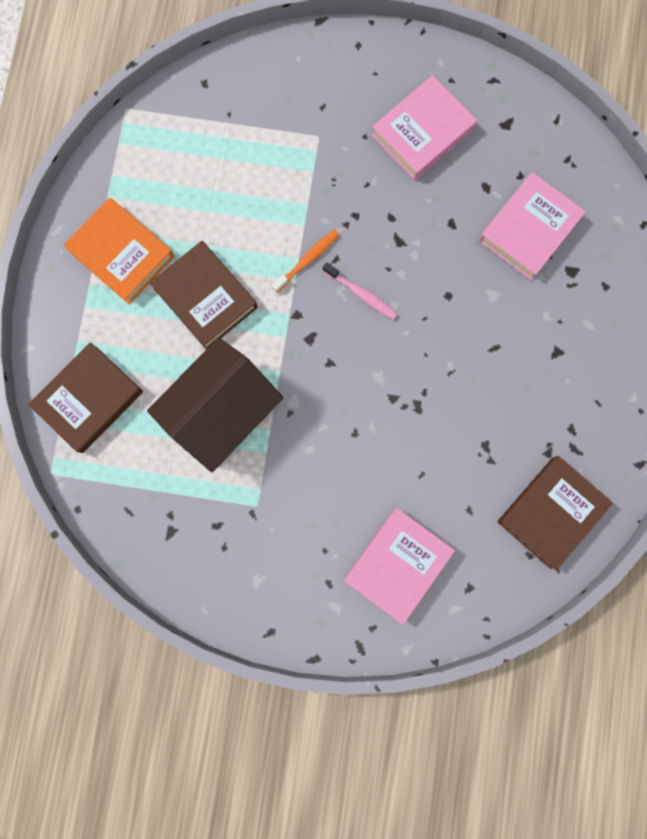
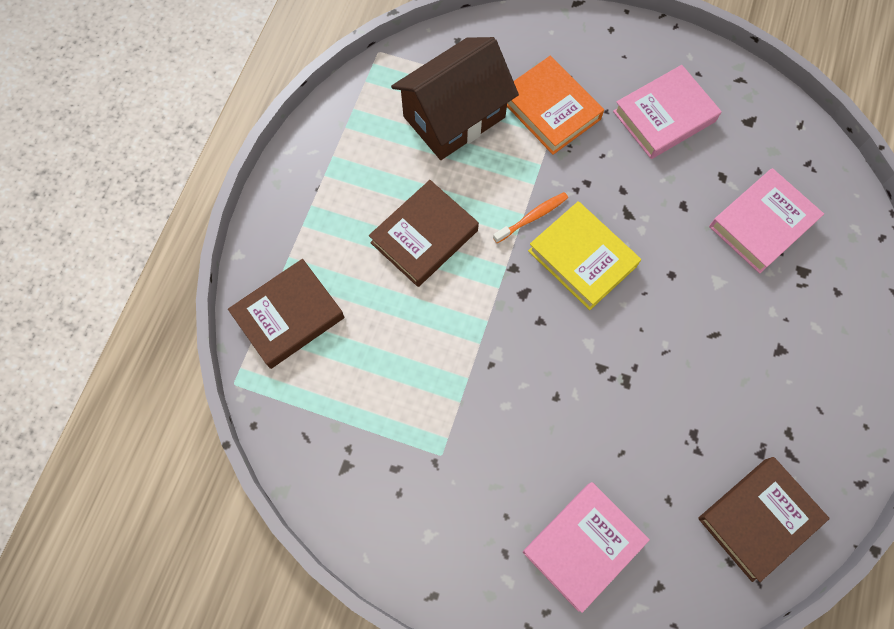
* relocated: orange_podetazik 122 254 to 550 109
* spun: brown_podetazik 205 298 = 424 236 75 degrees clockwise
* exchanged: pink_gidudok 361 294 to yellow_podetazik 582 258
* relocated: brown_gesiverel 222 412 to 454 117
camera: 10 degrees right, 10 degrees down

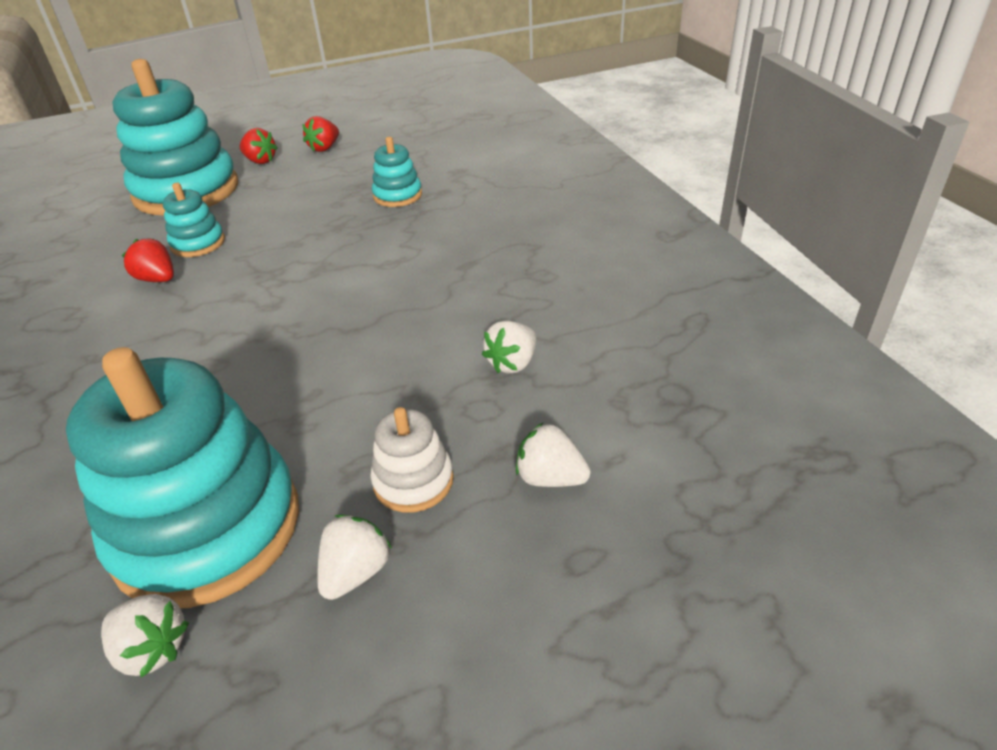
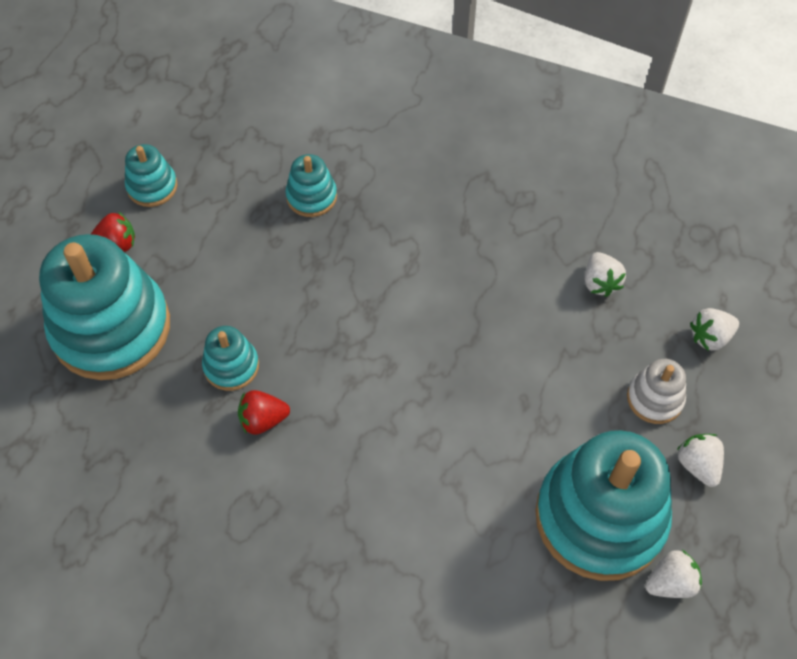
* exchanged: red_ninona 324 148 to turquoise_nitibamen 152 186
camera: 50 degrees left, 20 degrees up

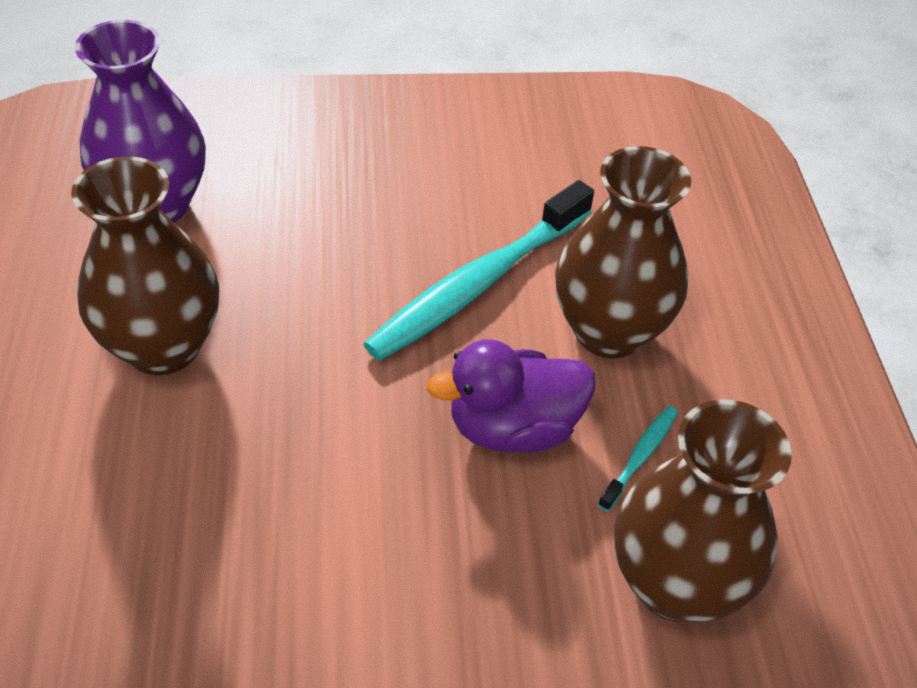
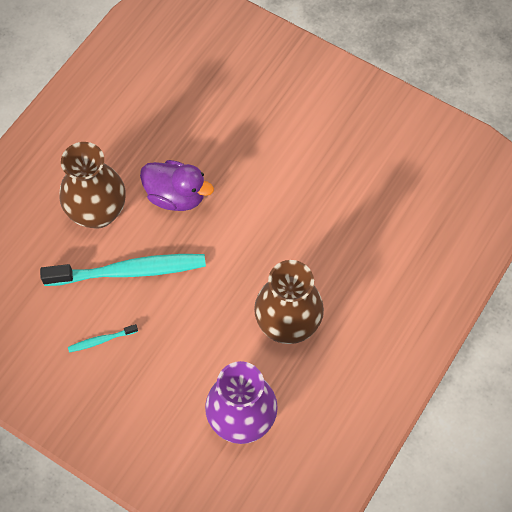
* missing: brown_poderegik 674 583
* relocated: turquoise_gidudok 640 456 to 101 340
camera: 140 degrees left, 15 degrees up

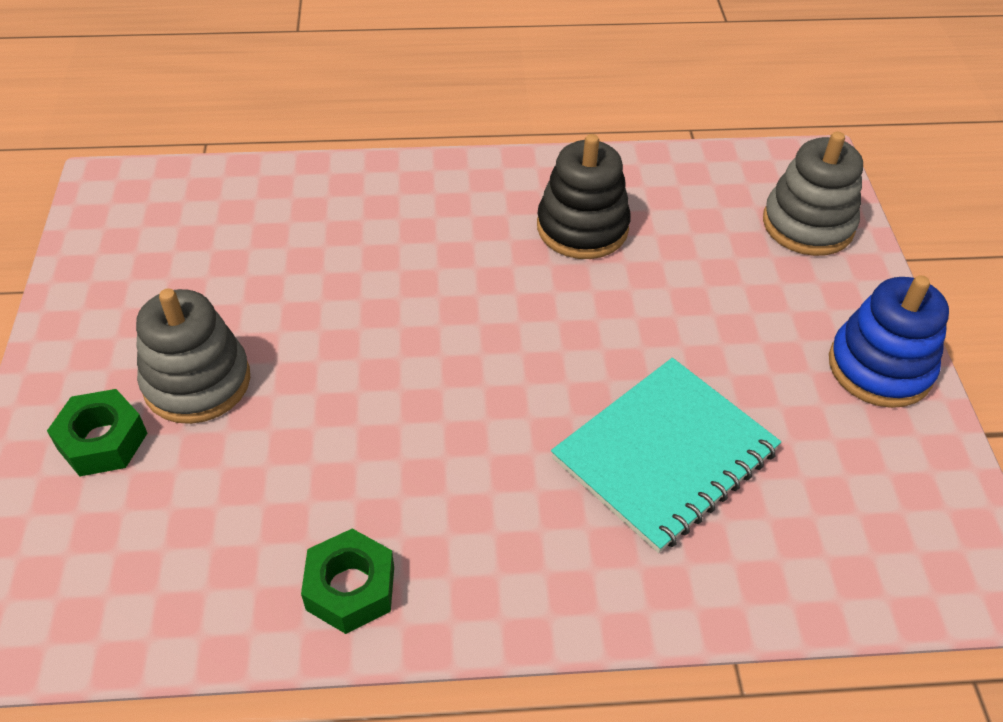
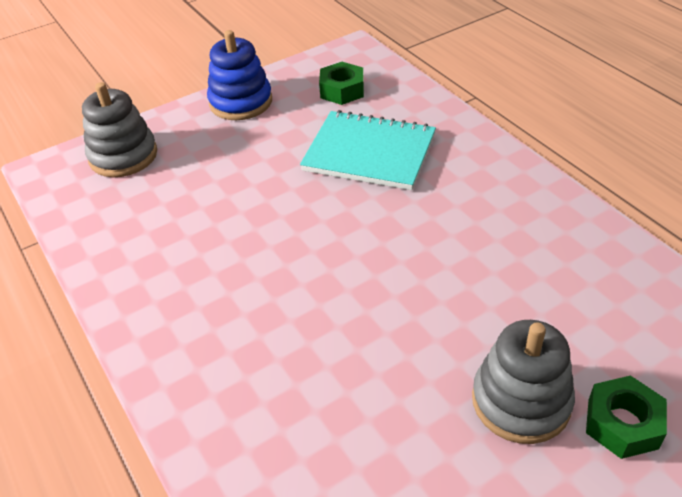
* missing: black_nitibamen 582 227
* relocated: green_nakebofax 350 588 to 342 90
camera: 115 degrees left, 5 degrees down

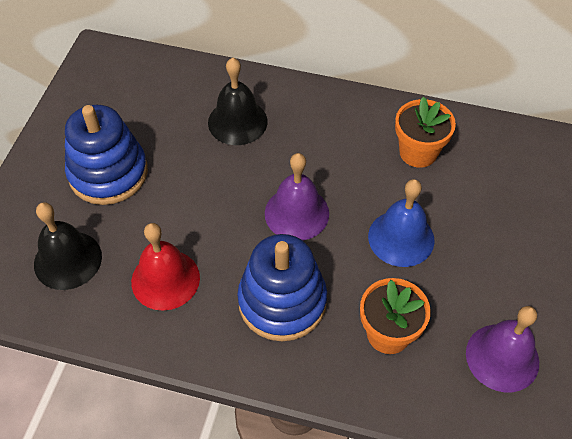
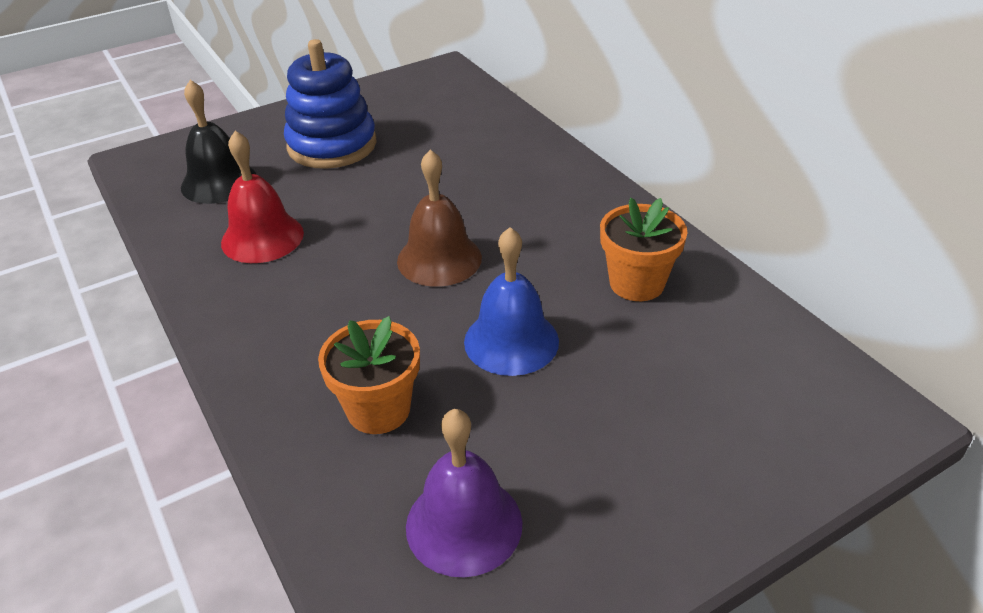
* missing: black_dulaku 237 122
* colour: purple_dulaku 296 213 to brown_dulaku 439 259
* missing: blue_nitibamen 282 301
camera: 45 degrees right, 15 degrees down

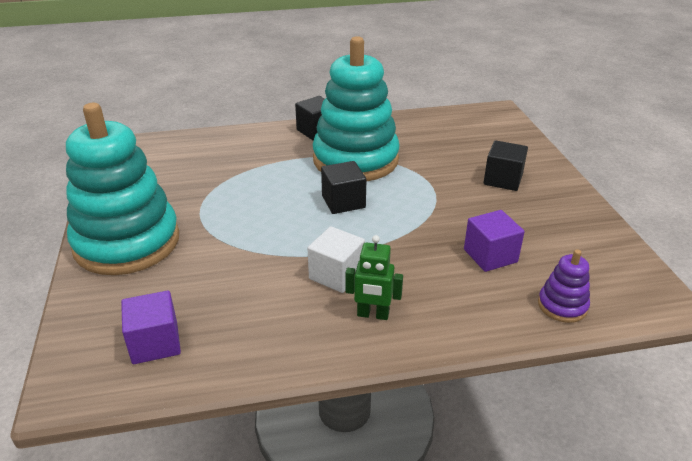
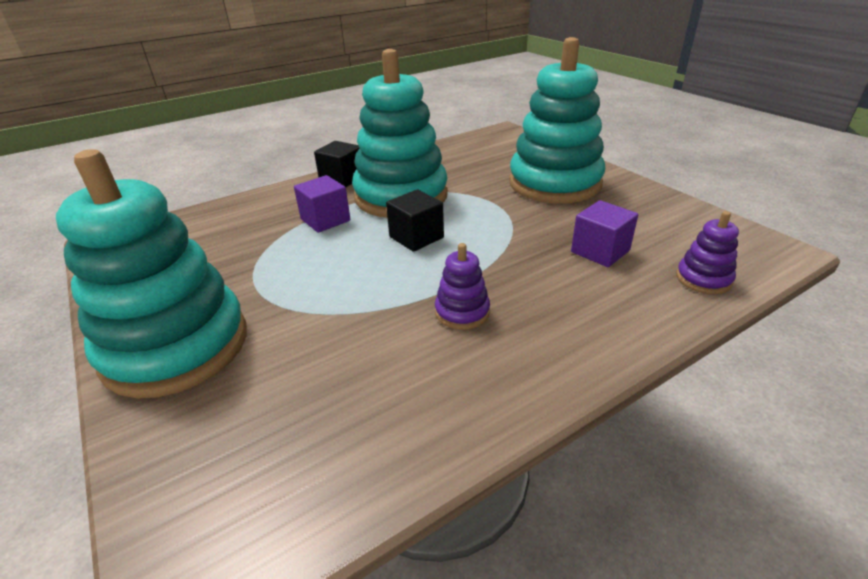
* exchanged: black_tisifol 503 179 to turquoise_nitibamen 554 183
* exchanged: white_tisifol 336 275 to purple_nitibamen 462 312
* missing: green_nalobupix 373 315
* relocated: purple_tisifol 155 343 to 325 220
camera: 20 degrees left, 0 degrees up

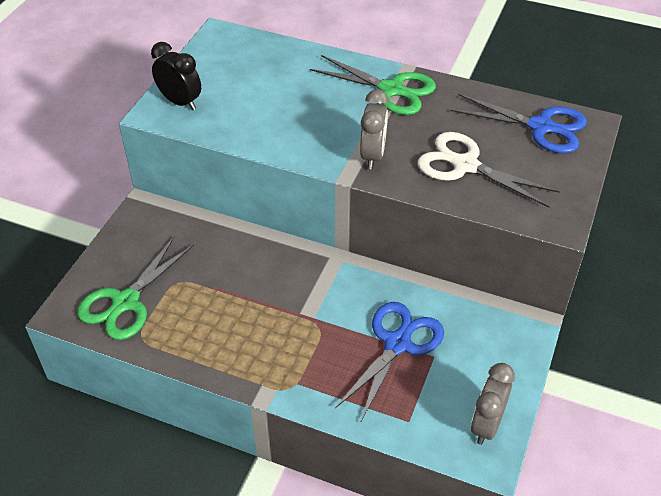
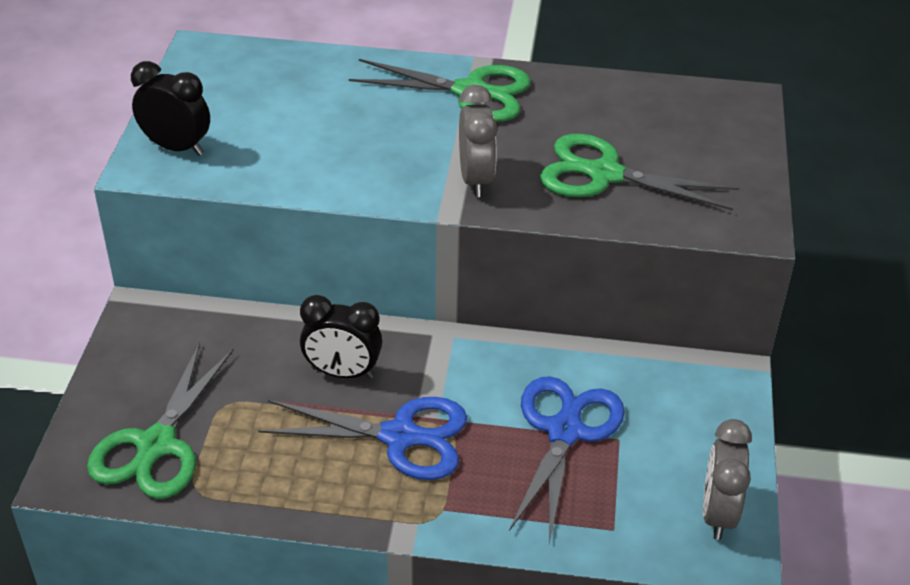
* relocated: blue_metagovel 541 127 to 400 436
* colour: white_metagovel 465 165 to green_metagovel 604 174
* appeared: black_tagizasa 342 373
camera: 15 degrees left, 5 degrees down

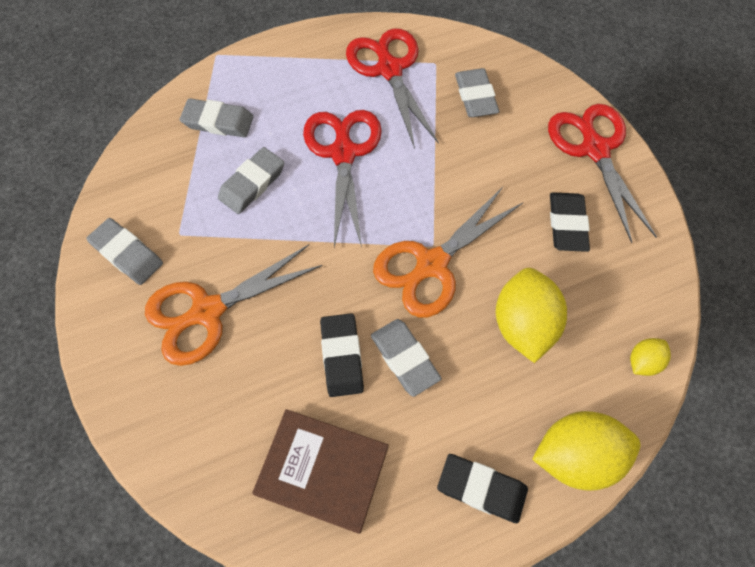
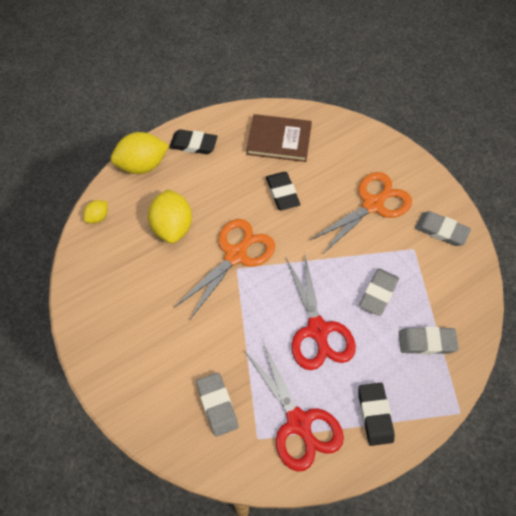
* missing: red_metagovel 594 148
* relocated: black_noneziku 567 224 to 375 415
* missing: grey_noneziku 405 358
camera: 170 degrees right, 5 degrees down

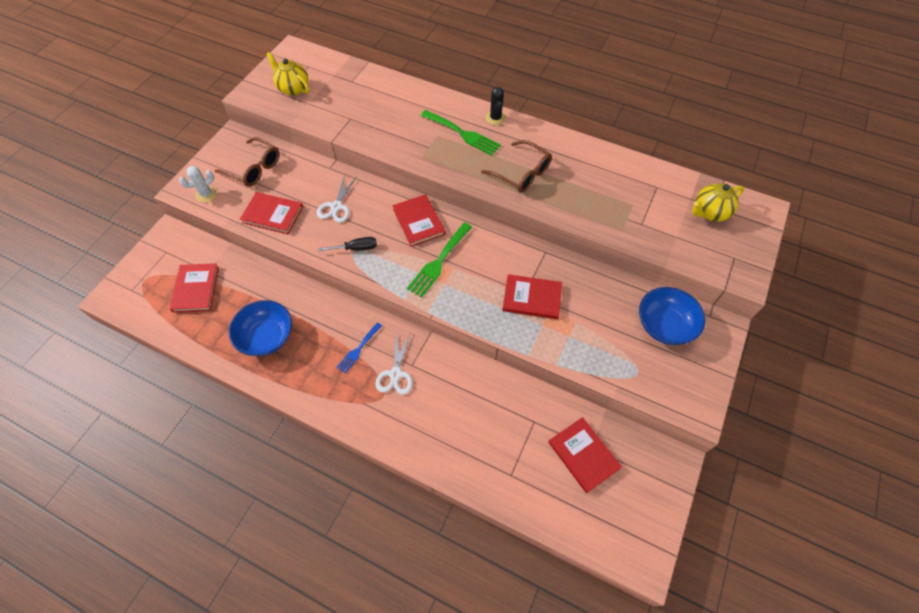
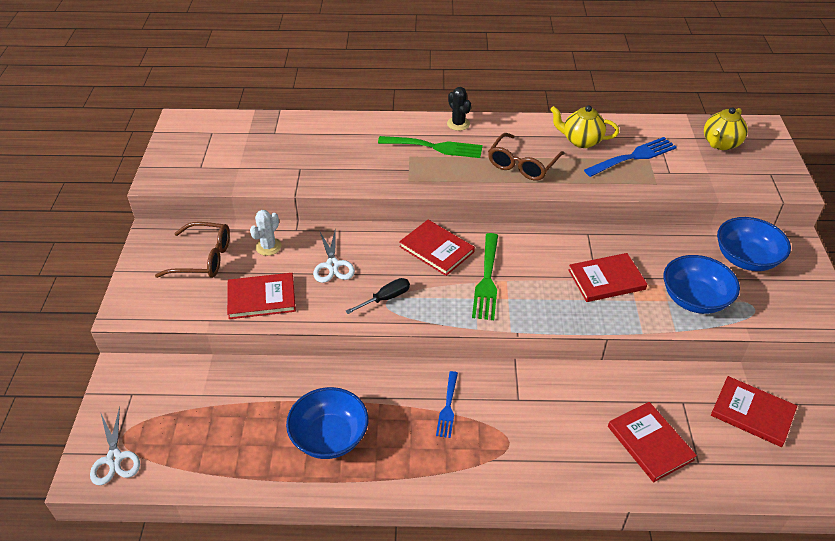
* relocated: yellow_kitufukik 293 88 to 581 141
* spun: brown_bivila 521 173 = 522 164 105 degrees clockwise
* relocated: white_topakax 206 194 to 268 247
* relocated: red_podetazik 196 289 to 650 443
* relocated: white_metagovel 396 374 to 114 458
* appeared: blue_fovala 633 157
* appeared: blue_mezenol 694 299
camera: 25 degrees left, 15 degrees down

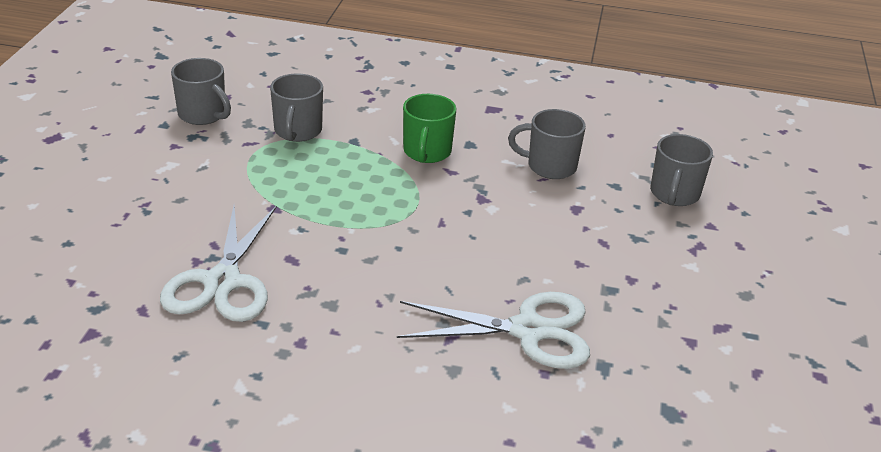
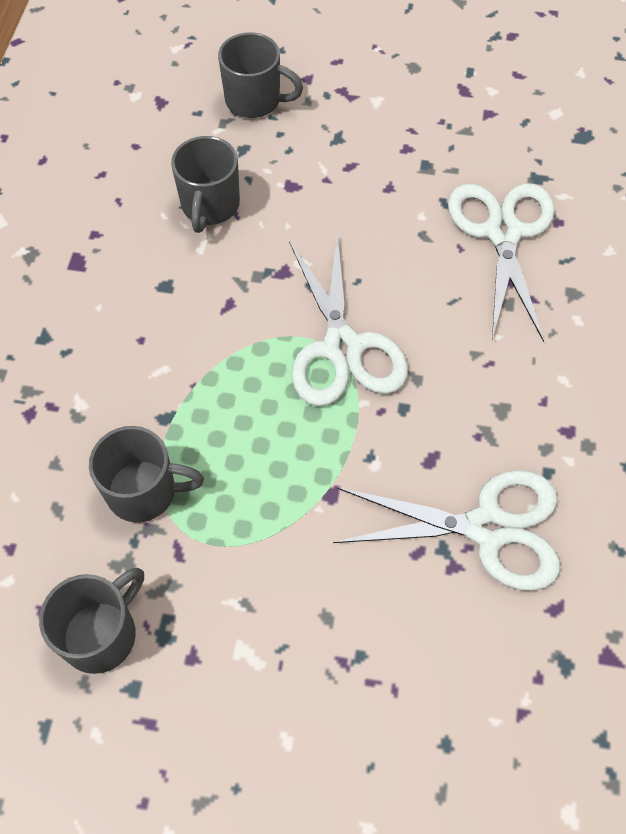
* missing: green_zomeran 427 152
* appeared: white_metagovel 342 348
camera: 90 degrees left, 25 degrees up

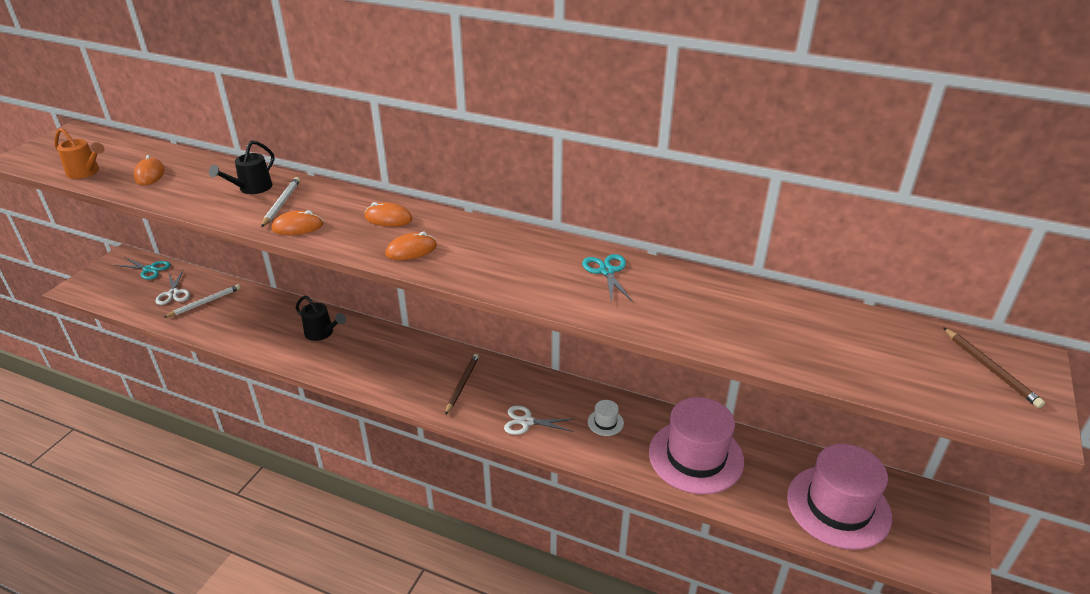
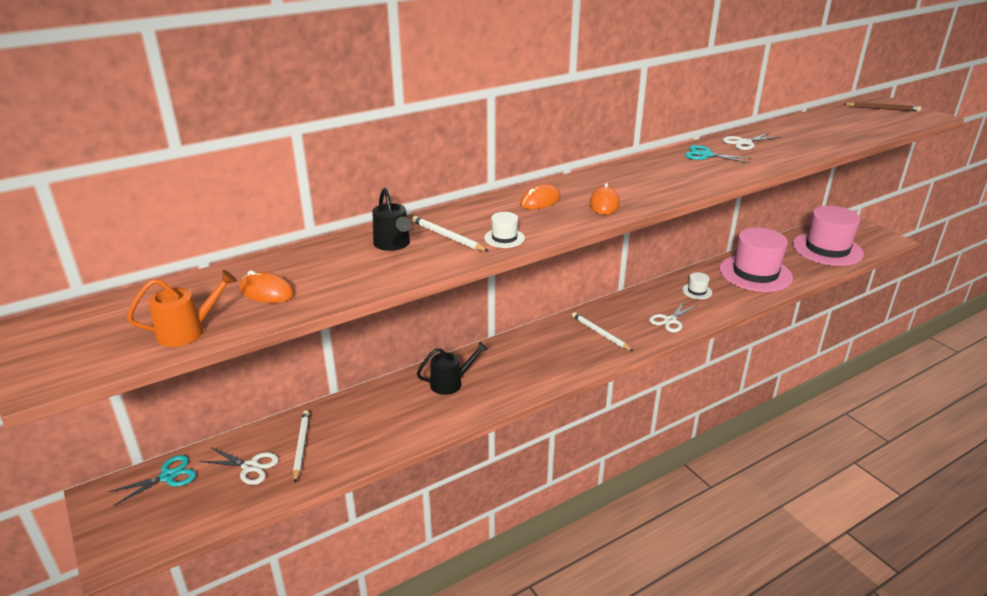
* exchanged: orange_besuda 298 227 to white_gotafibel 504 238
* colour: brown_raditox 462 384 to white_raditox 600 333
* appeared: white_metagovel 744 143
camera: 55 degrees left, 5 degrees down

